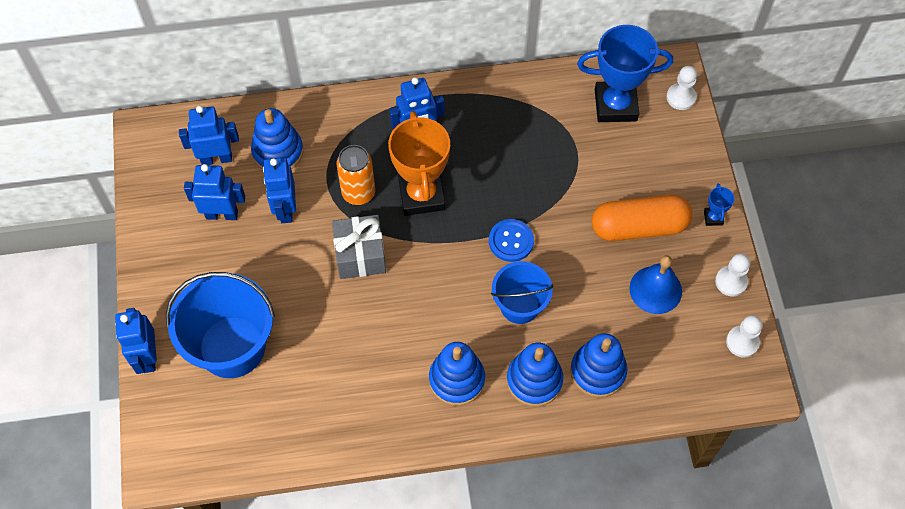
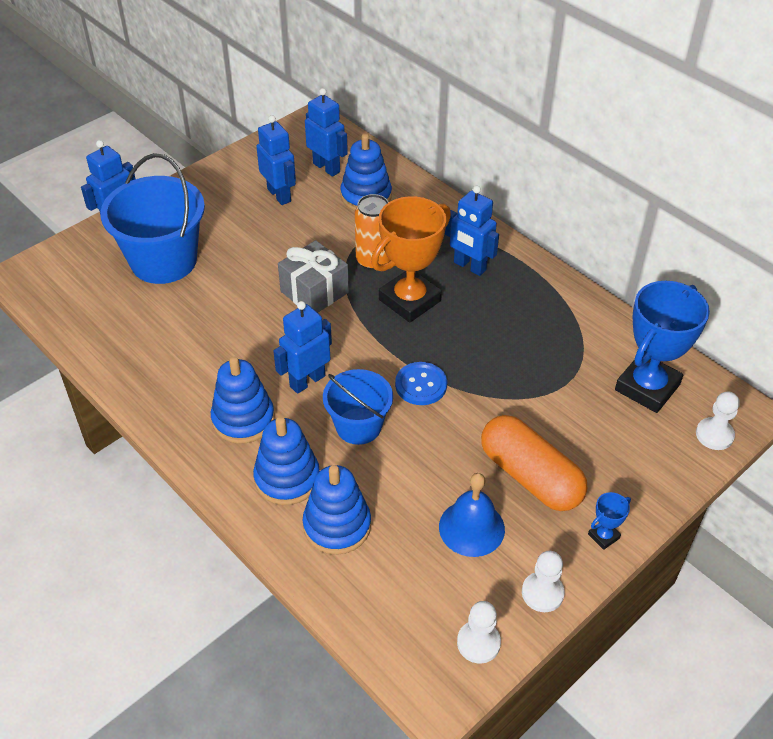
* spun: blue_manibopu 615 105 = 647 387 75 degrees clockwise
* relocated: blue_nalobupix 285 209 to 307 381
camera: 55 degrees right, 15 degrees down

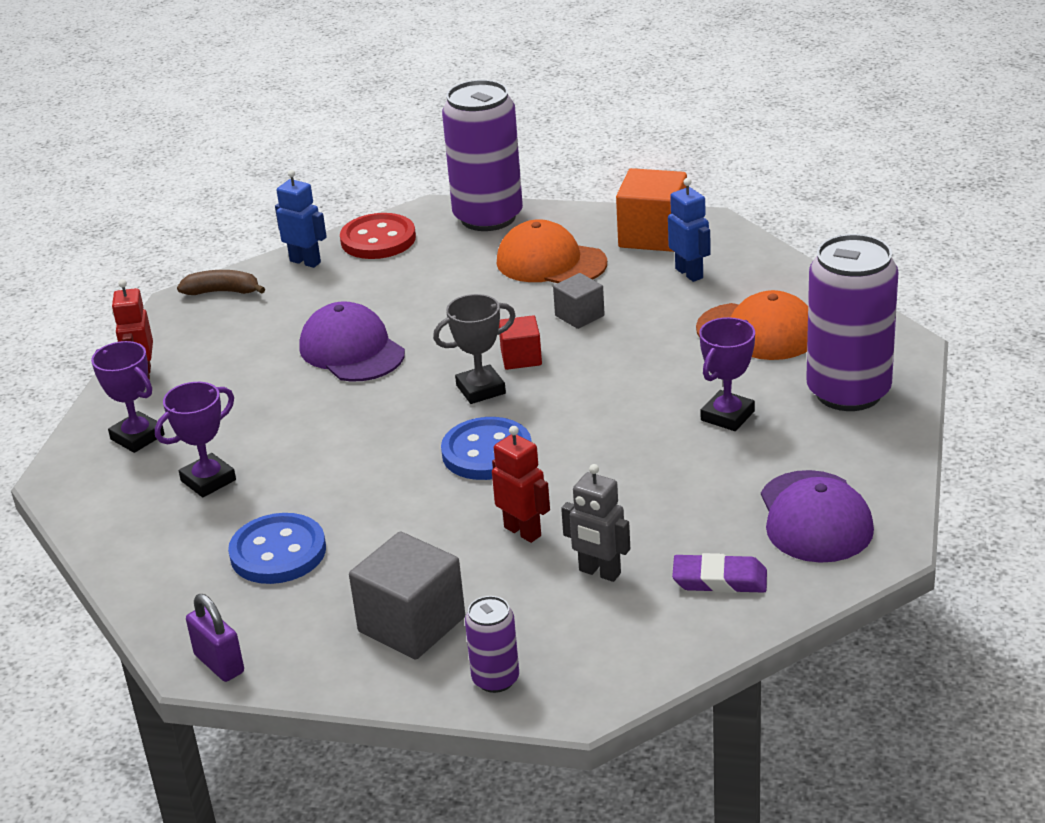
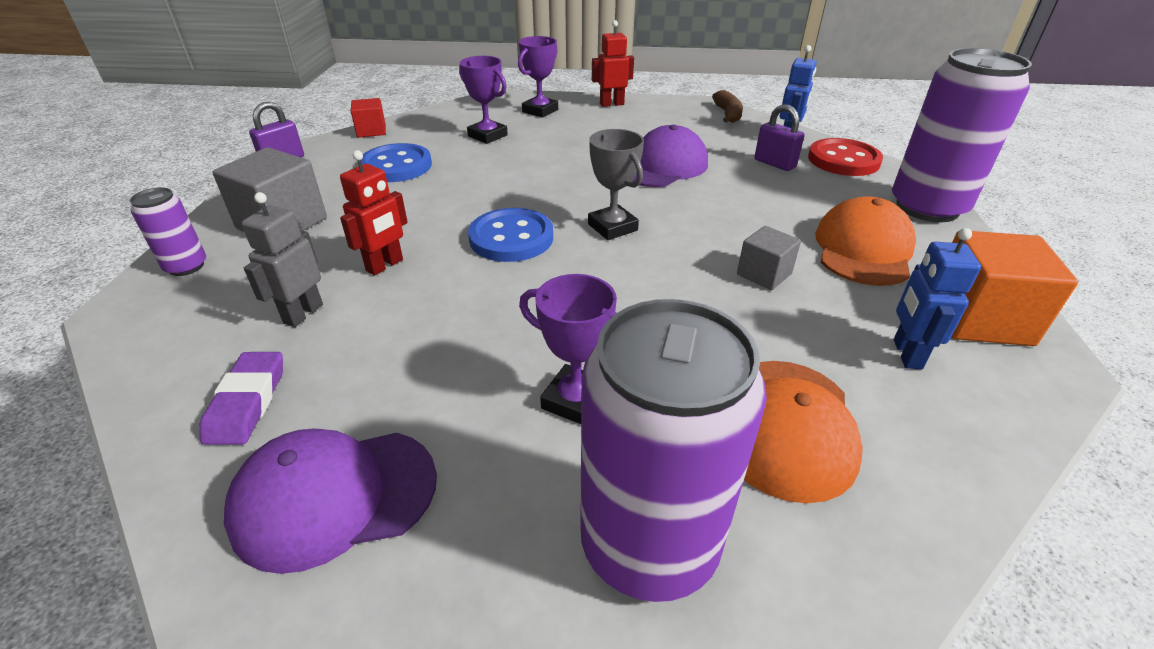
* spun: blue_nalobupix 689 273 = 906 354 135 degrees clockwise
* relocated: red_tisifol 521 358 to 371 131
* appeared: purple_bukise 774 163
camera: 80 degrees right, 5 degrees up

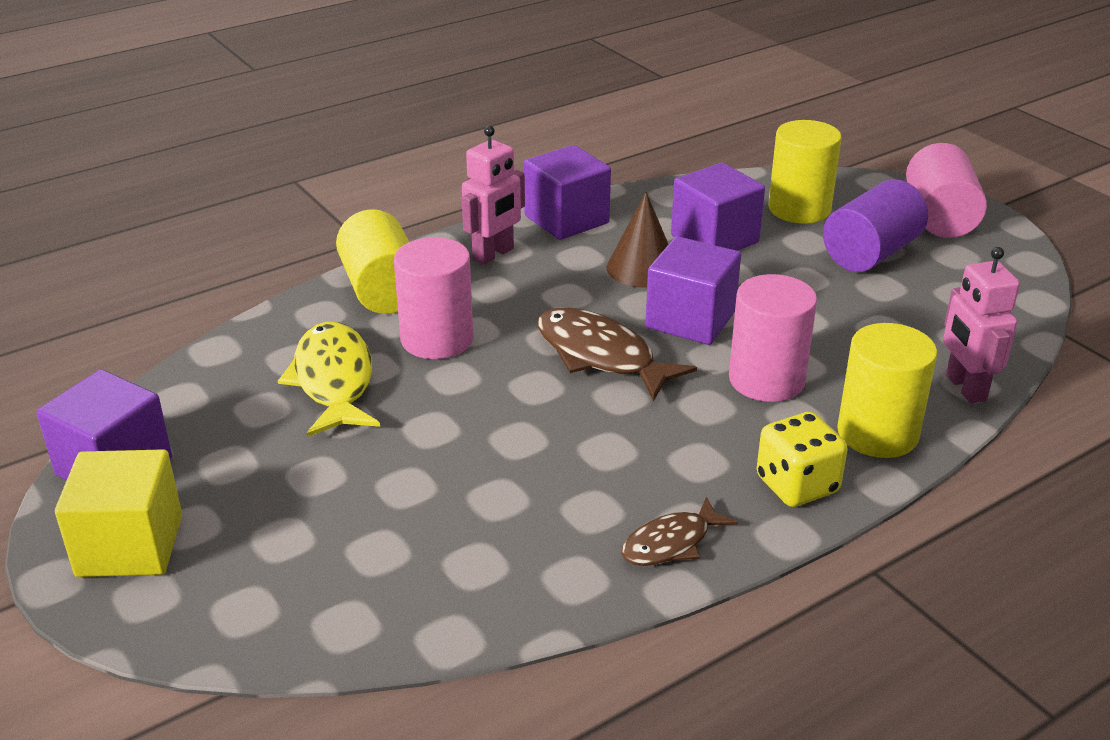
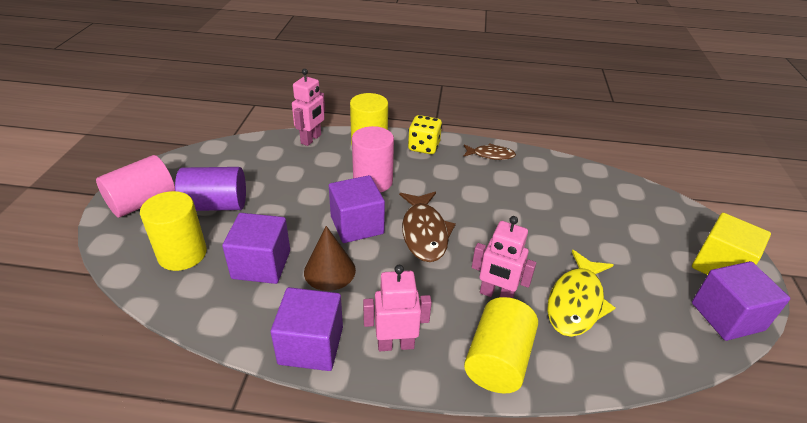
* exchanged: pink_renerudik 437 339 to pink_nalobupix 496 295
camera: 140 degrees left, 5 degrees up

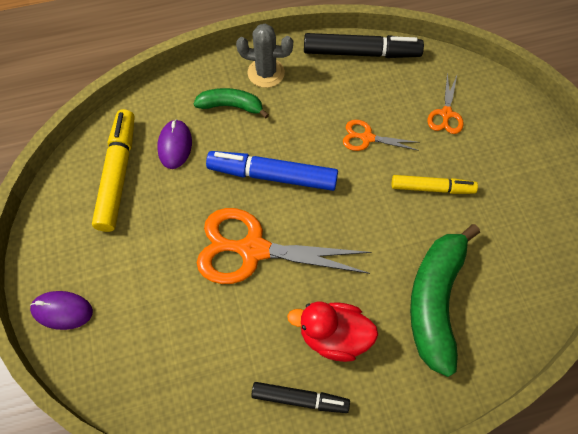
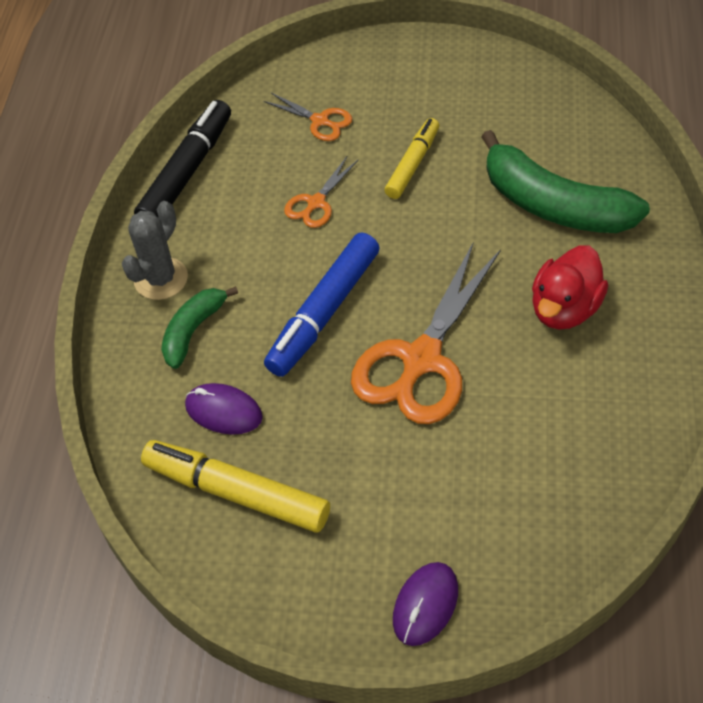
* missing: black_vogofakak 300 399
camera: 65 degrees left, 10 degrees down

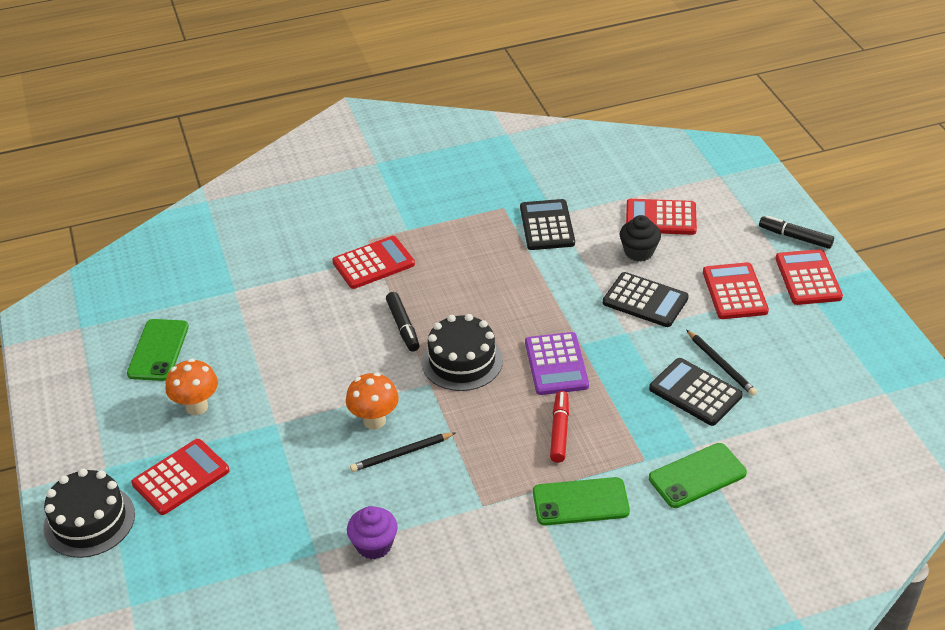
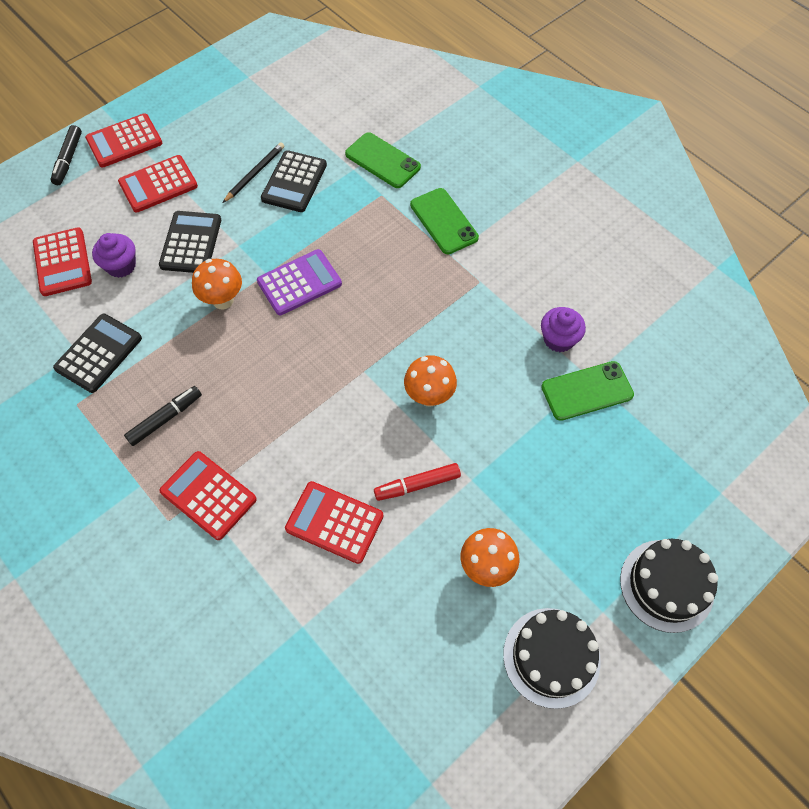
* spun: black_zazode 547 226 = 99 353 150 degrees clockwise
* colour: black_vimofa 639 252 to purple_vimofa 121 266
* relocated: black_vogofakak 403 326 to 165 418
* relocated: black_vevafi 462 361 to 551 657
* relocated: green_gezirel 158 350 to 587 391
* relocated: red_vogofakak 559 431 to 417 485
* missing: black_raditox 401 454
* relocated: red_zazode 181 477 to 334 522
* appeared: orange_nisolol 223 300
camera: 115 degrees left, 20 degrees up

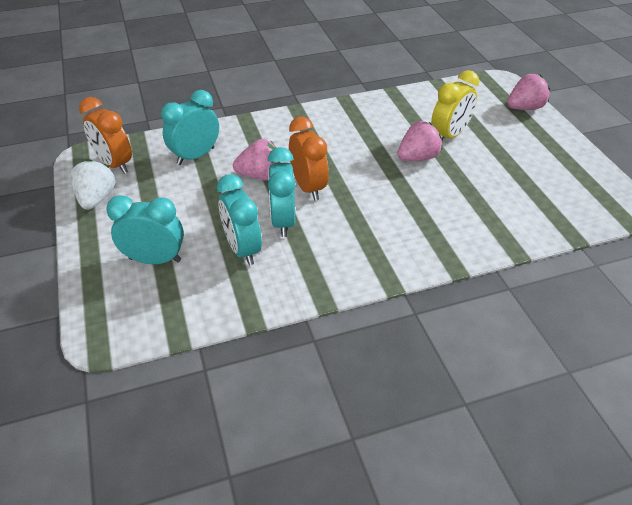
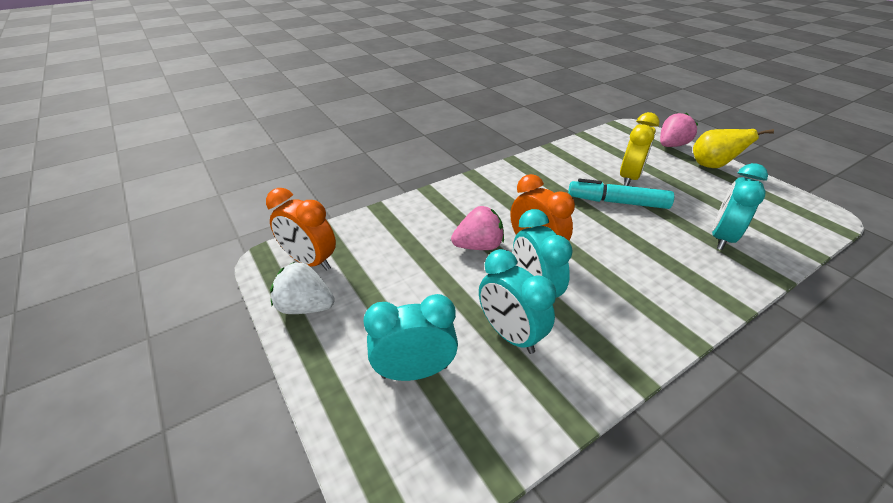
* relocated: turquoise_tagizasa 196 156 to 721 237
* exchanged: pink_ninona 417 157 to turquoise_vogofakak 617 202
* spun: white_ninona 96 199 = 306 307 60 degrees counterclockwise
* appeared: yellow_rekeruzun 712 166
camera: 15 degrees left, 5 degrees down

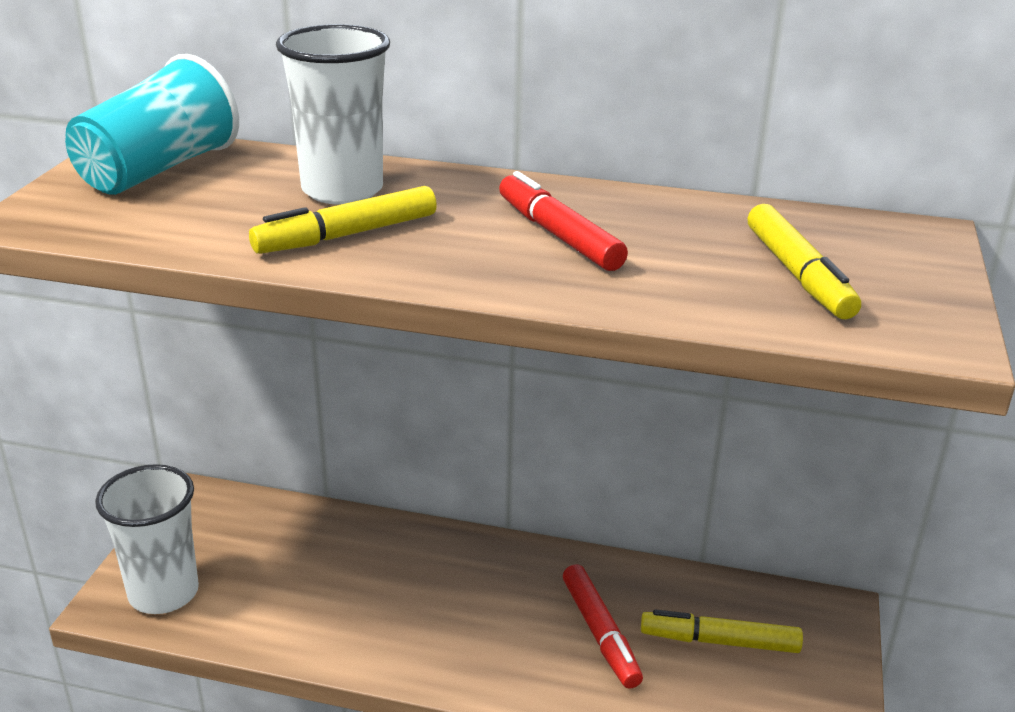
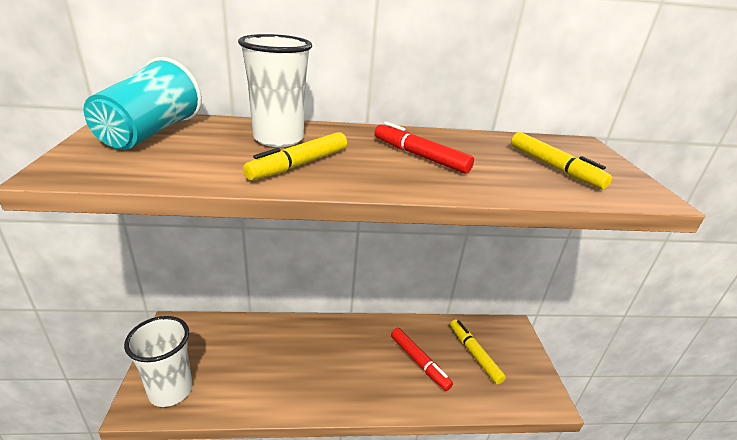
* spun: yellow_vogofakak 719 641 = 474 354 75 degrees clockwise
camera: 20 degrees left, 0 degrees up

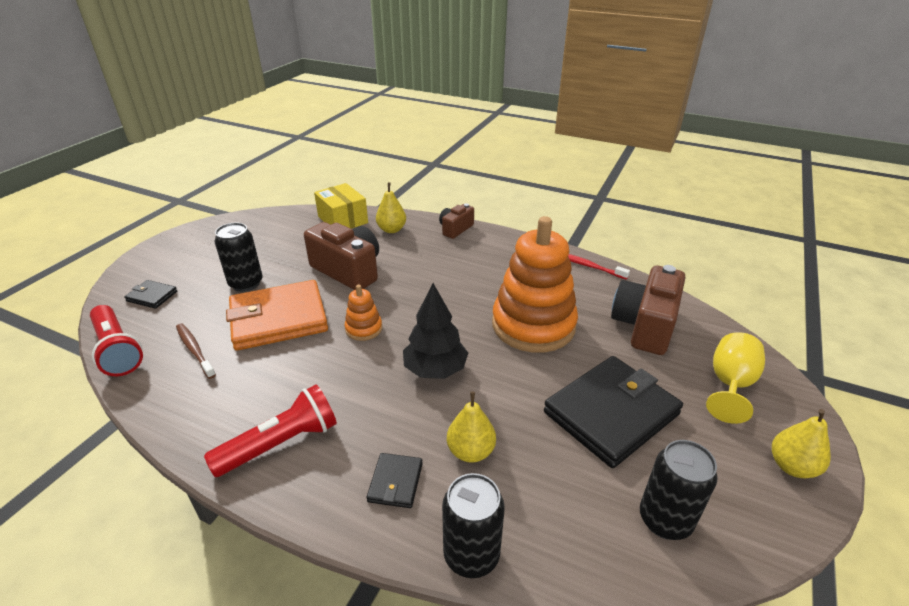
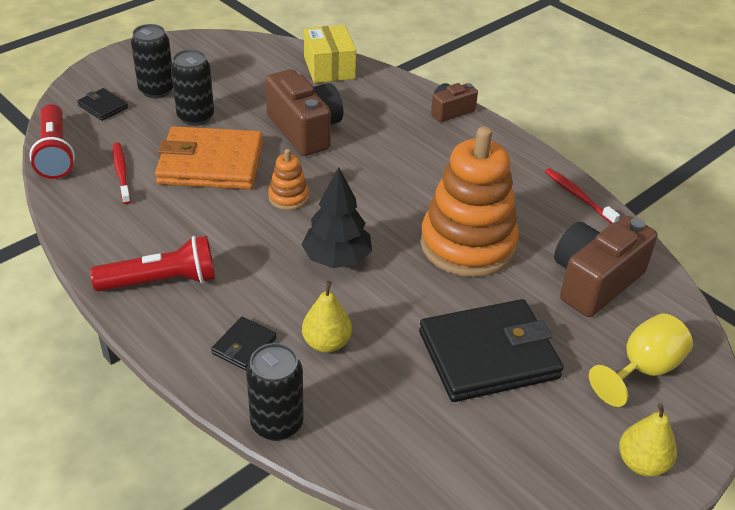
* missing: yellow_rekeruzun 391 229
* colour: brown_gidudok 194 350 to red_gidudok 121 172
* relocated: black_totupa 665 520 to 156 90
camera: 20 degrees right, 5 degrees up

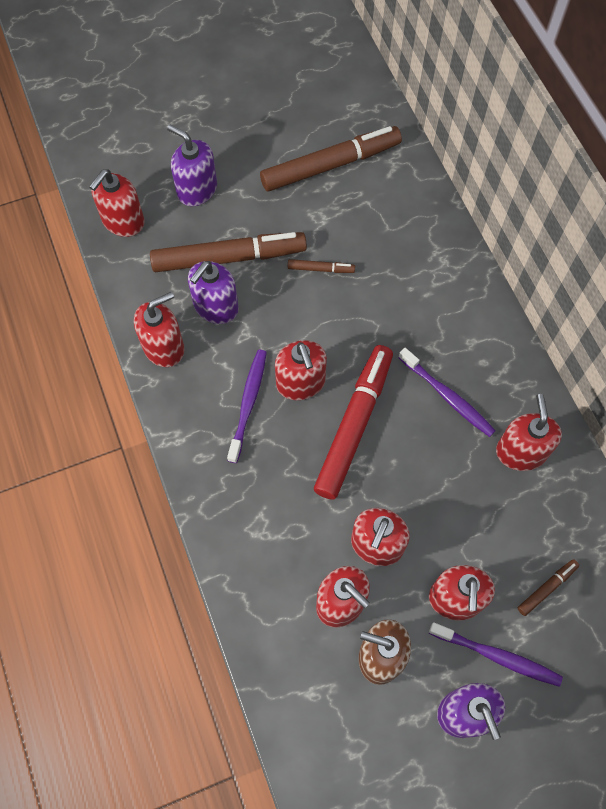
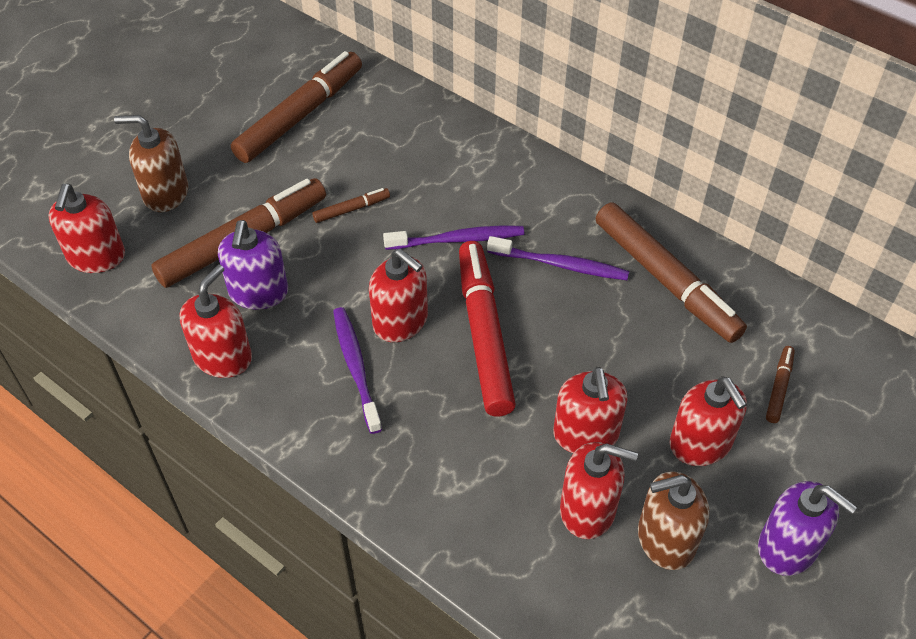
* colour: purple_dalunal 197 189 to brown_dalunal 165 193
* exchanged: red_dalunal 520 452 to brown_vogofakak 666 280
* relocated: purple_gidudok 497 656 to 457 240
camera: 30 degrees left, 15 degrees down

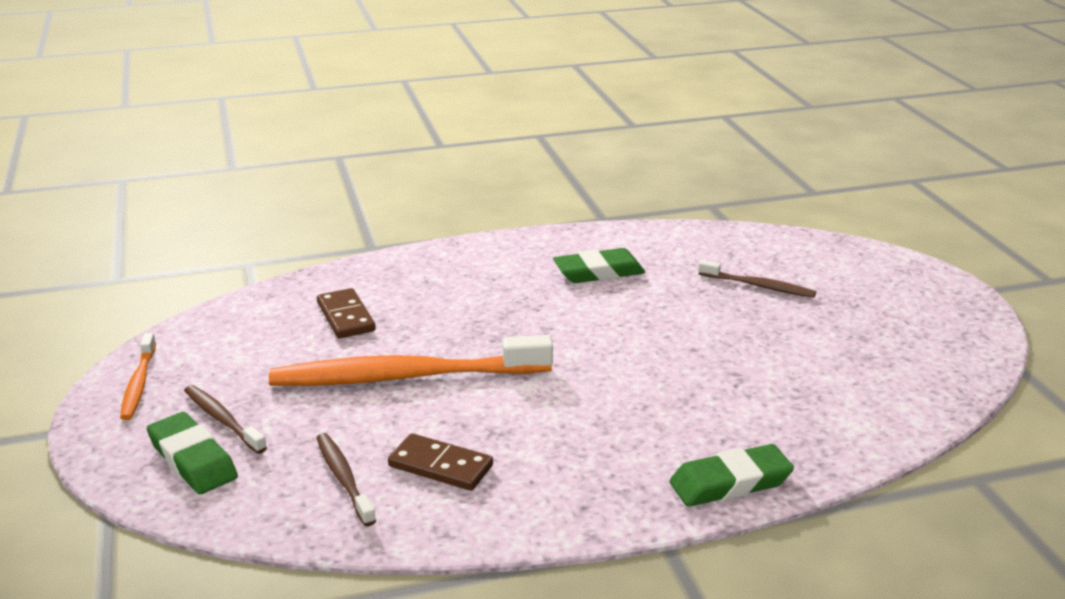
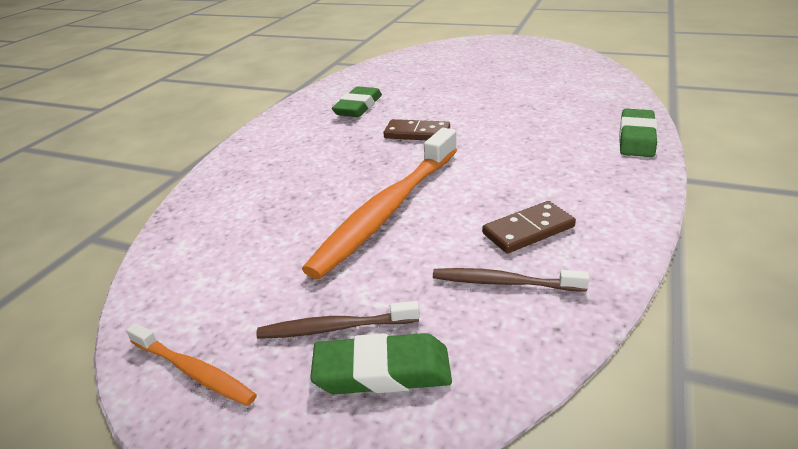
* missing: brown_gidudok 759 286
* relocated: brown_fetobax 346 317 to 417 133
camera: 50 degrees left, 5 degrees up

